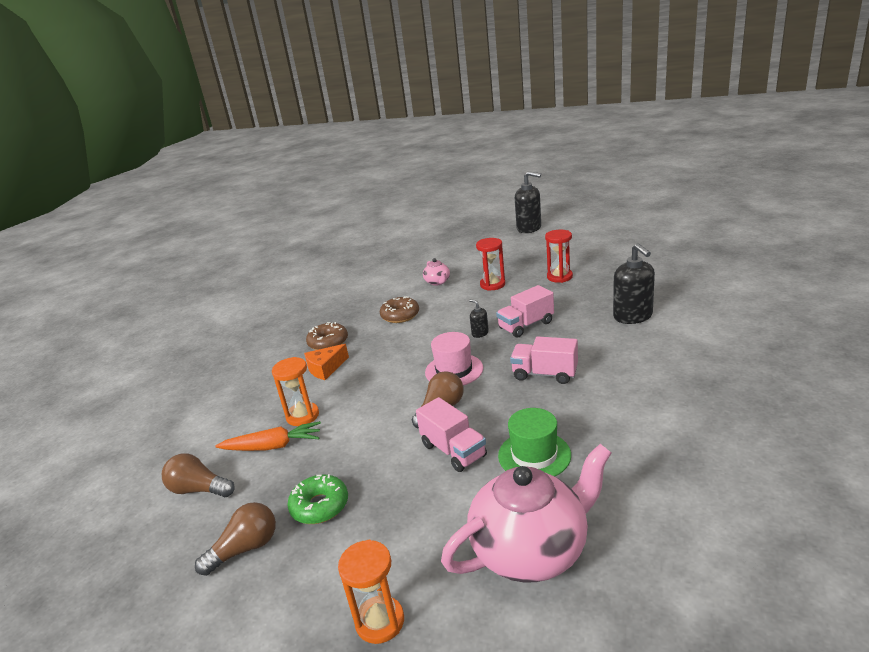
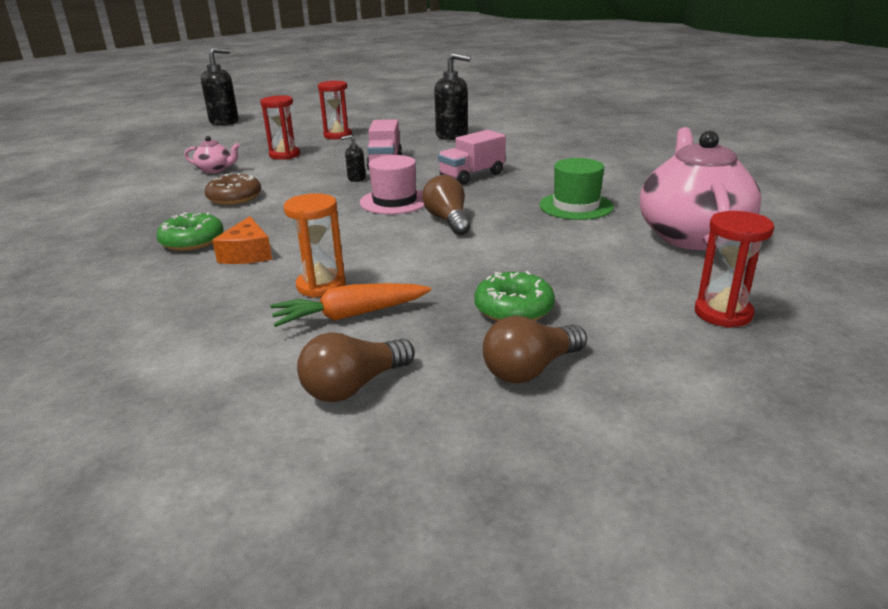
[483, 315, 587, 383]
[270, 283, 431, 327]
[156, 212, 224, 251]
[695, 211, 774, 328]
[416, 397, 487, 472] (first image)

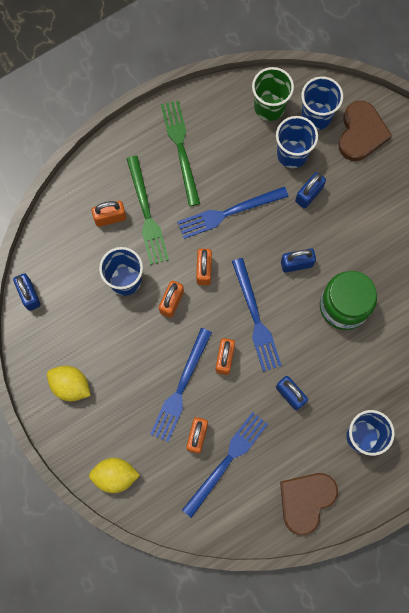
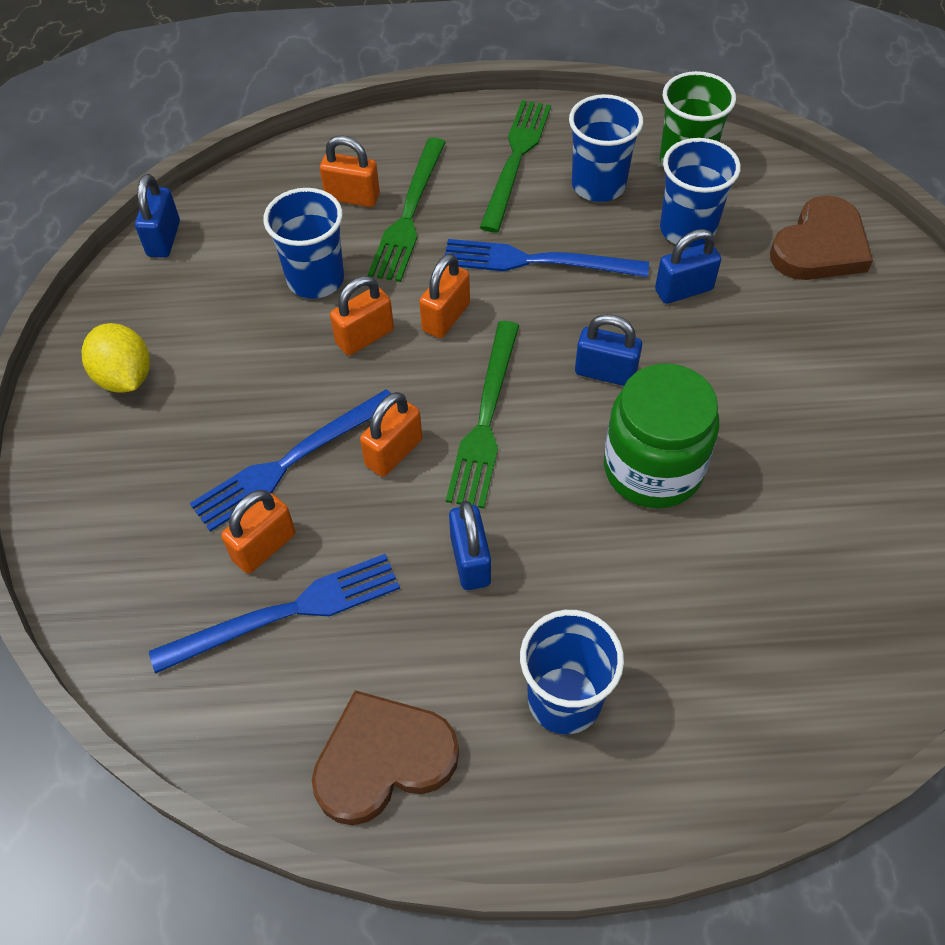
[89, 458, 140, 493] (first image)
[446, 321, 520, 509]
[569, 94, 643, 202]

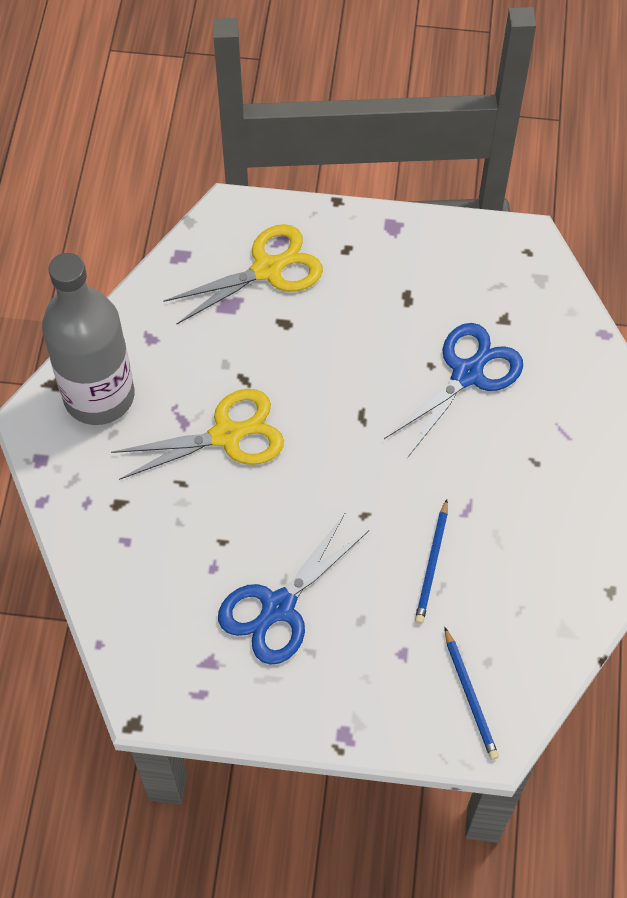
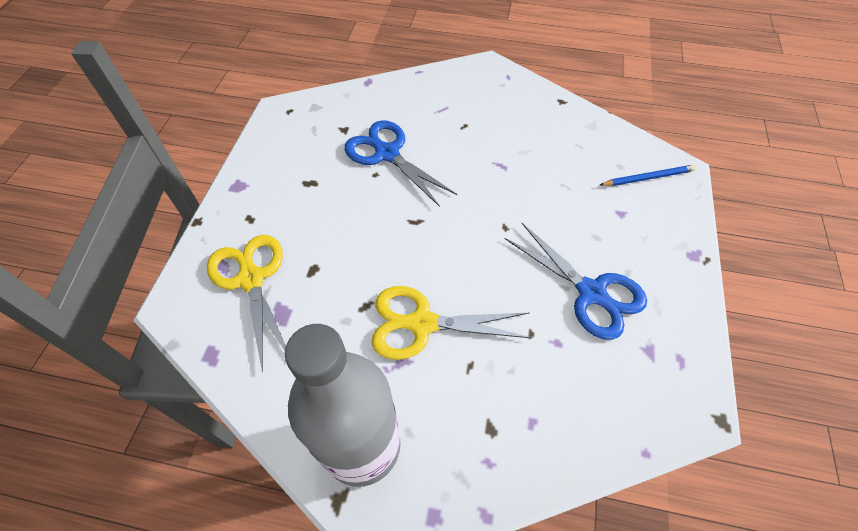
[372, 286, 532, 360]
[415, 499, 448, 624] (first image)

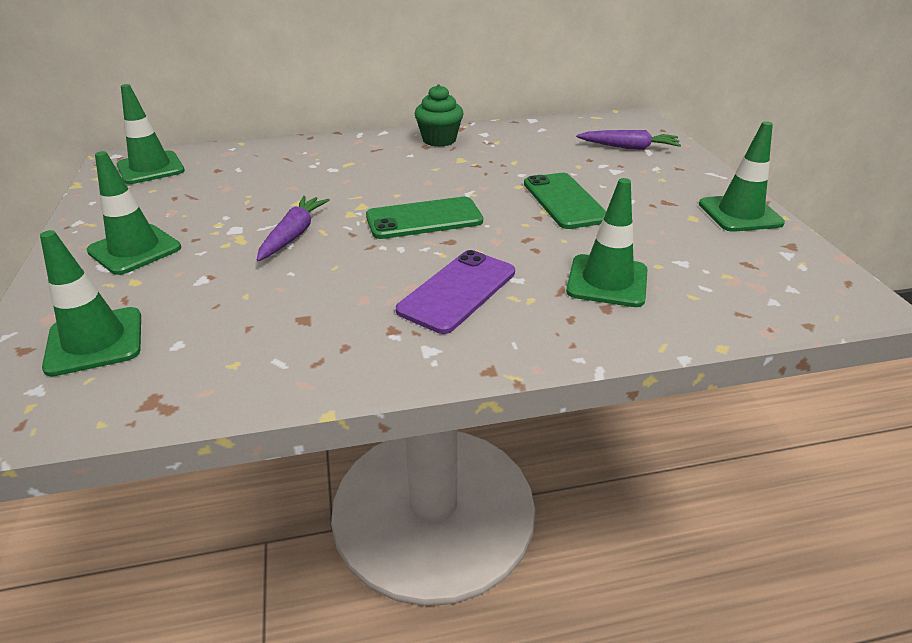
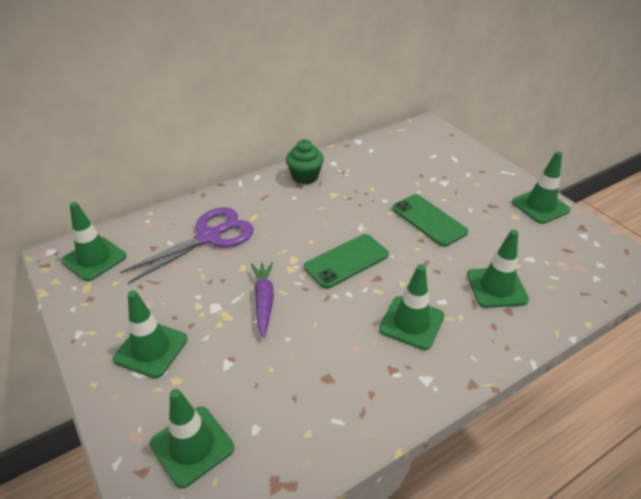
[379, 264, 444, 350]
[576, 130, 681, 150] (first image)
[120, 207, 254, 284]

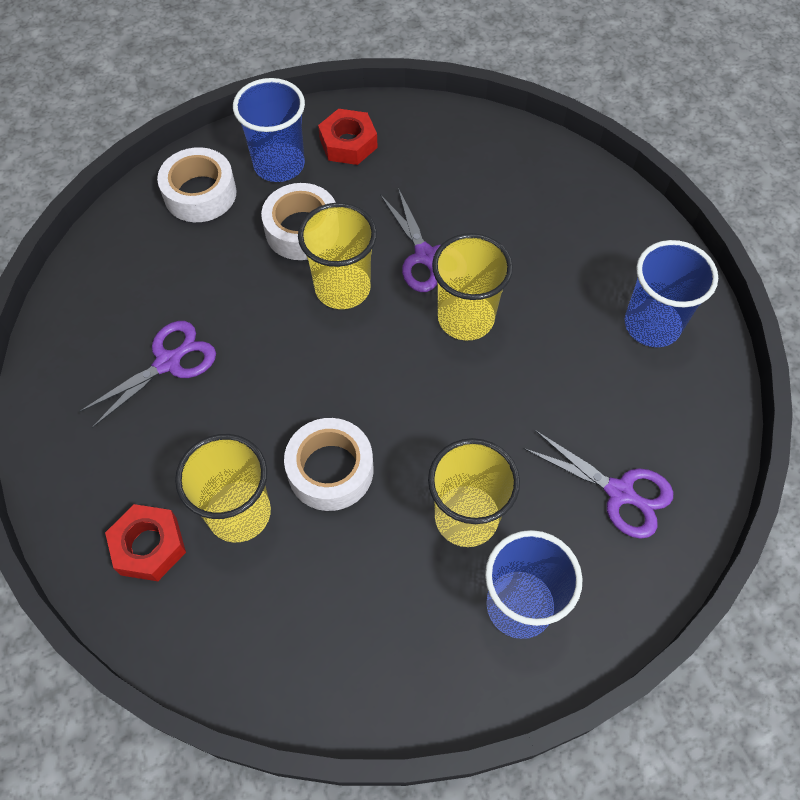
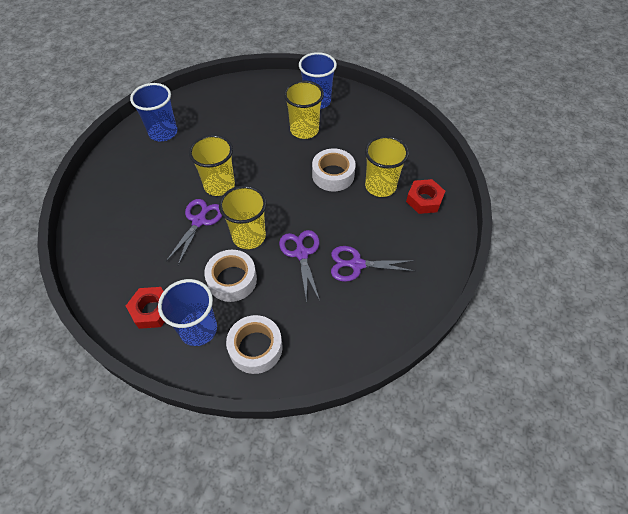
[279, 230, 320, 303]

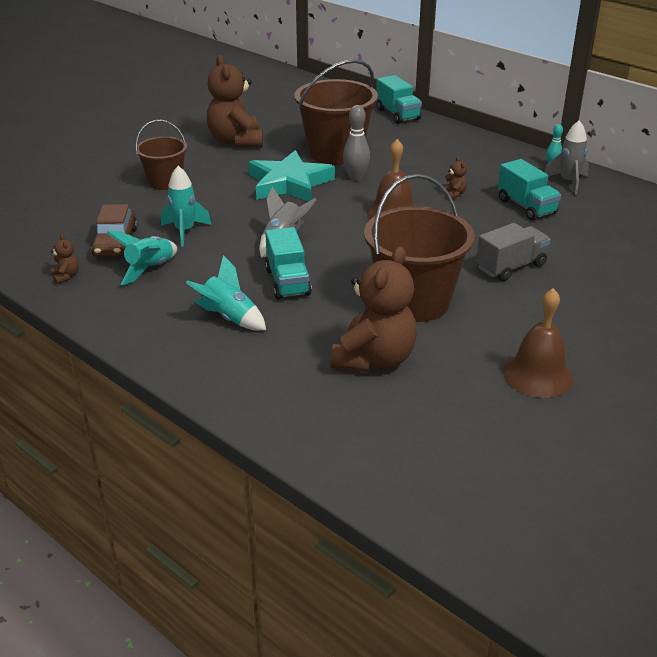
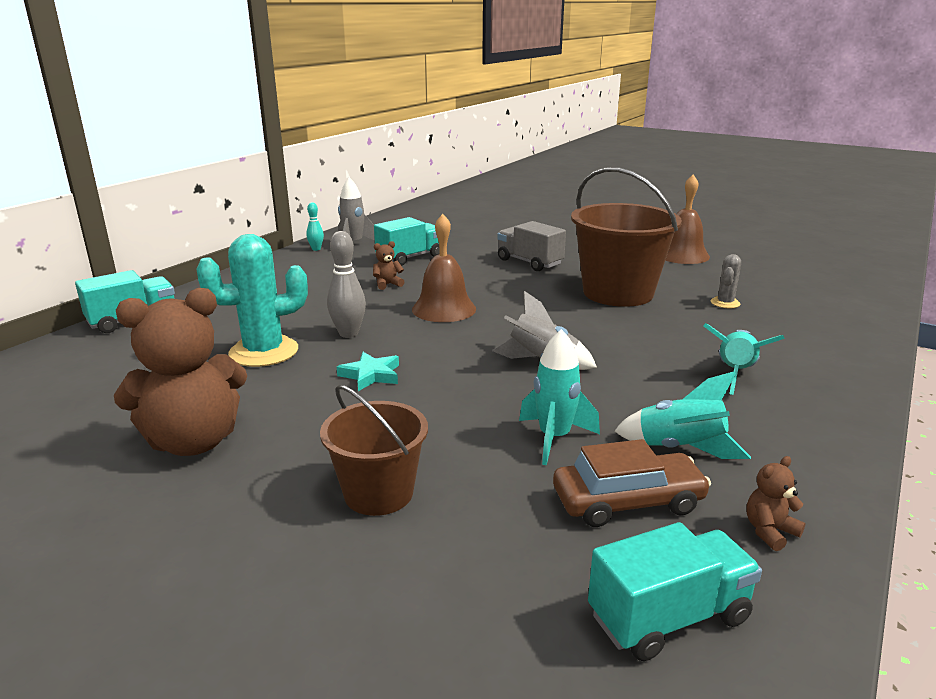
[337, 352, 399, 391]
[588, 522, 762, 661]
[197, 234, 308, 367]
[711, 254, 741, 308]

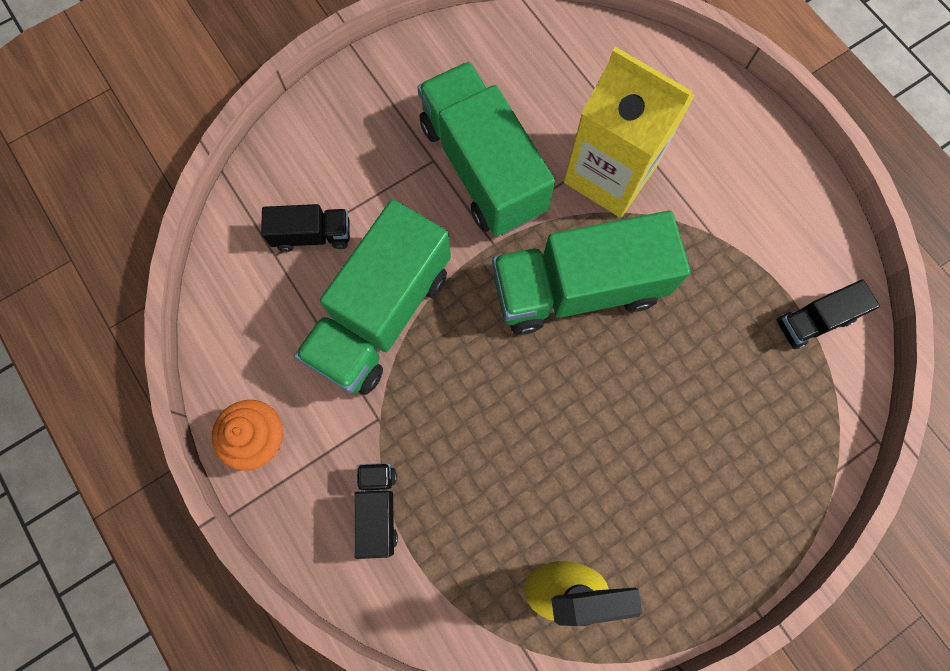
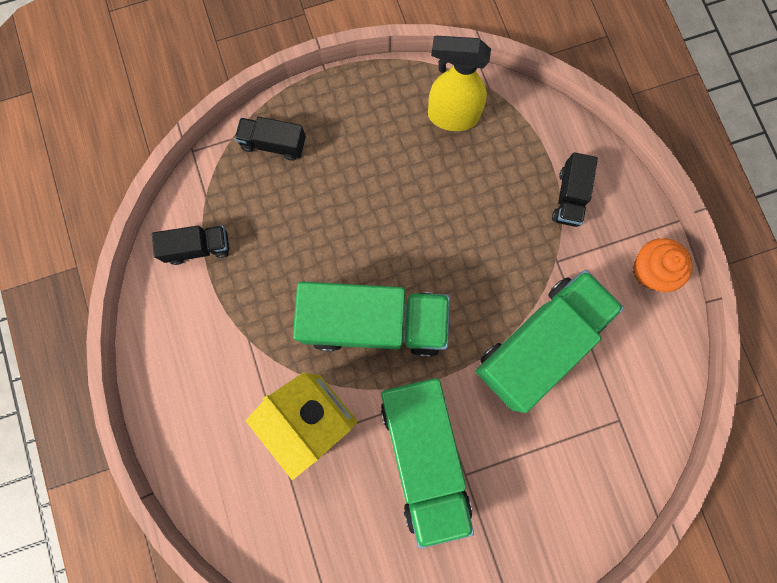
[235, 116, 306, 161]

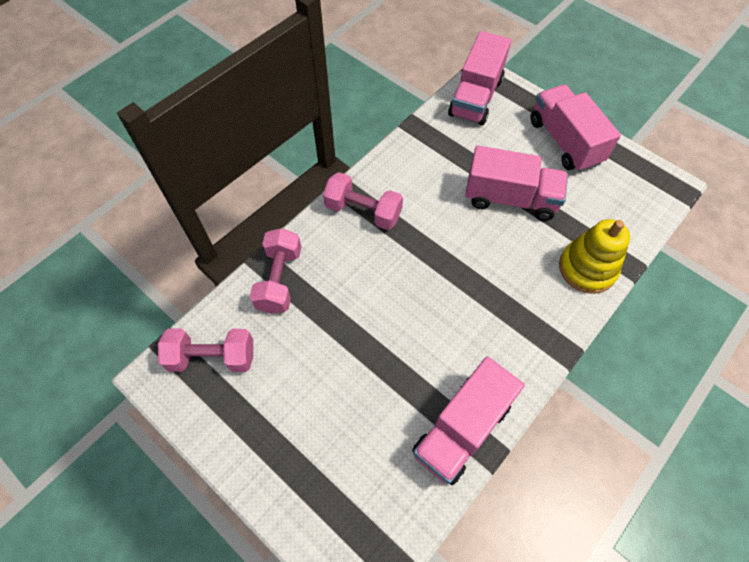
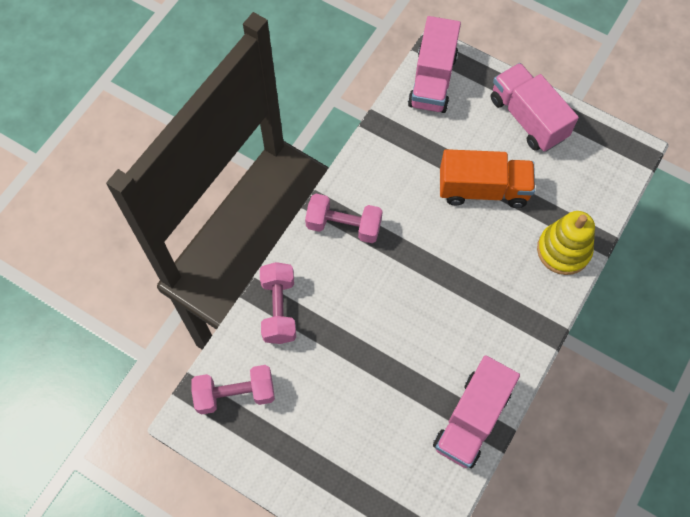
[440, 149, 535, 208]

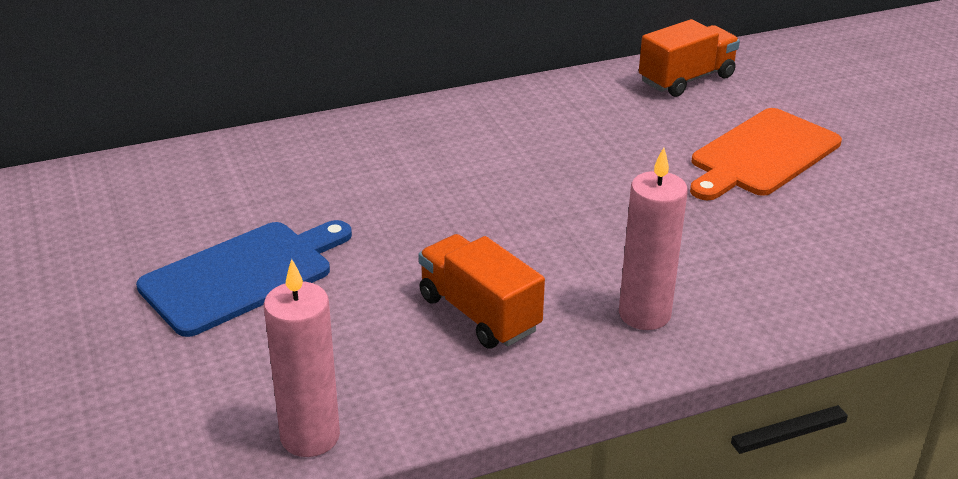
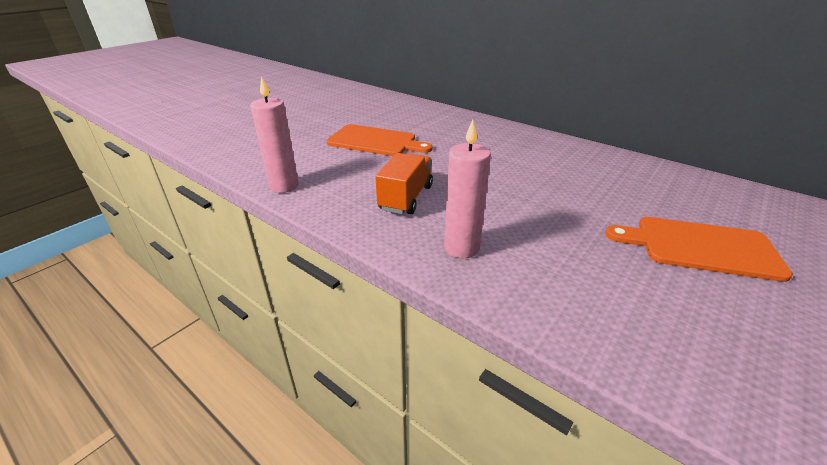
[326, 124, 433, 156]
[639, 19, 740, 97] (first image)

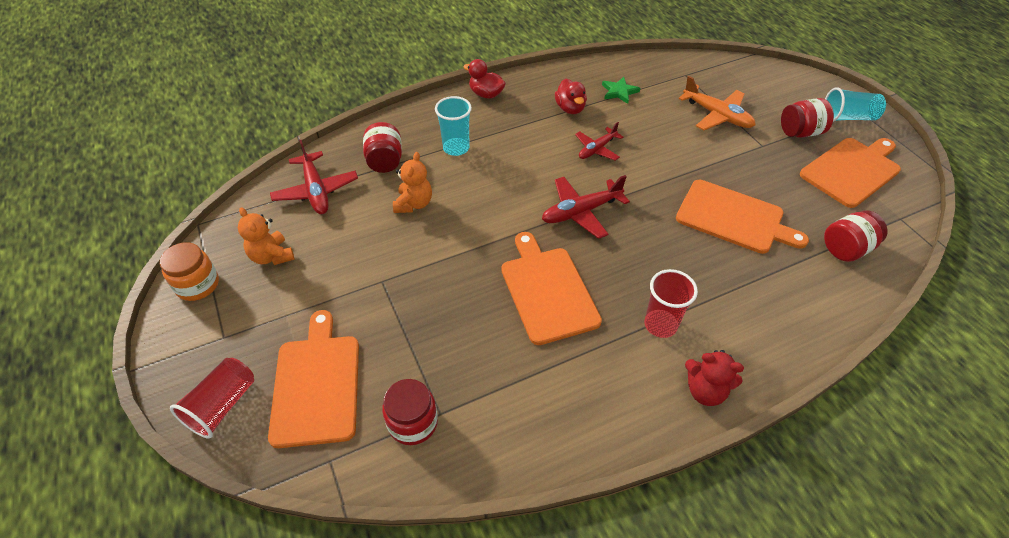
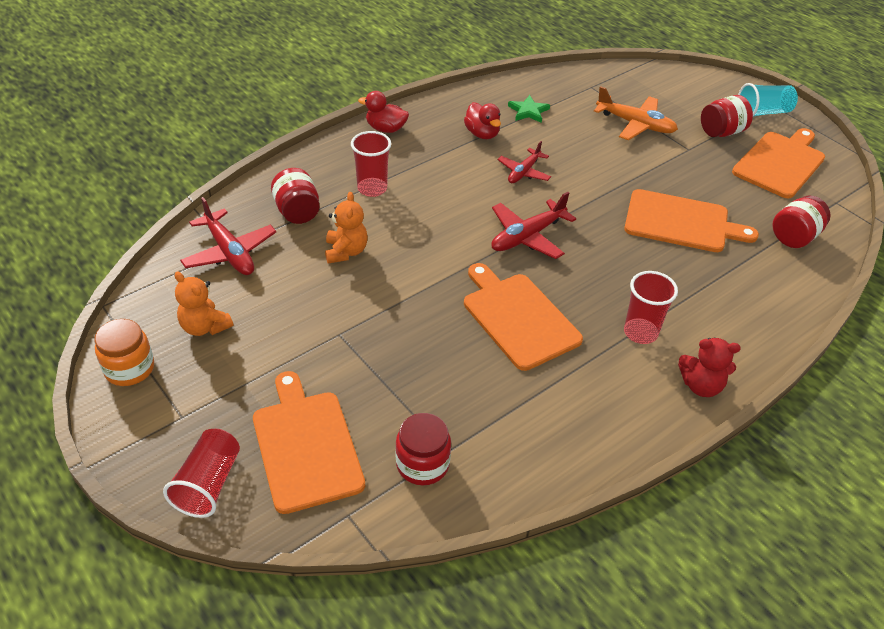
[351, 131, 391, 197]

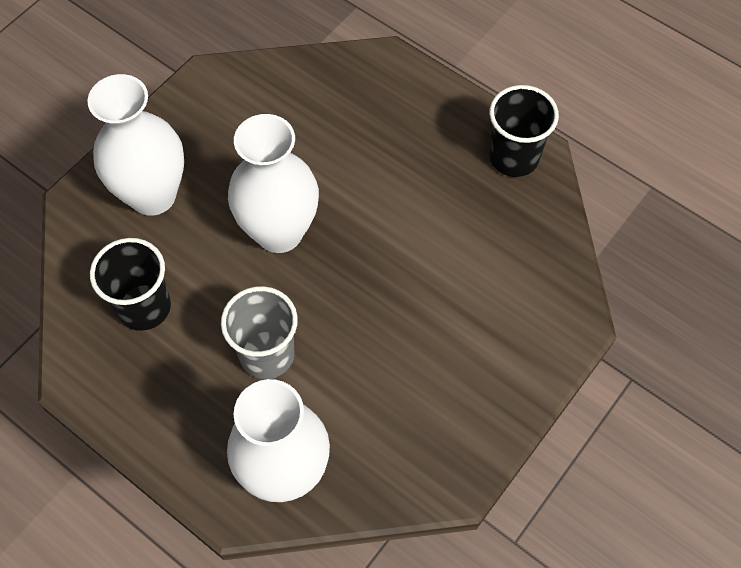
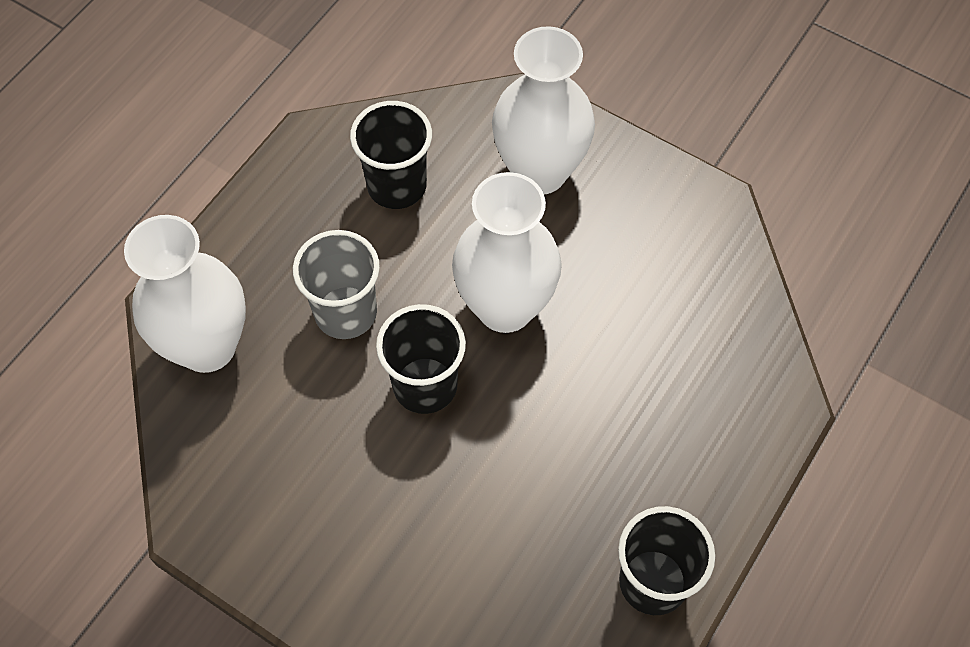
[376, 304, 466, 414]

